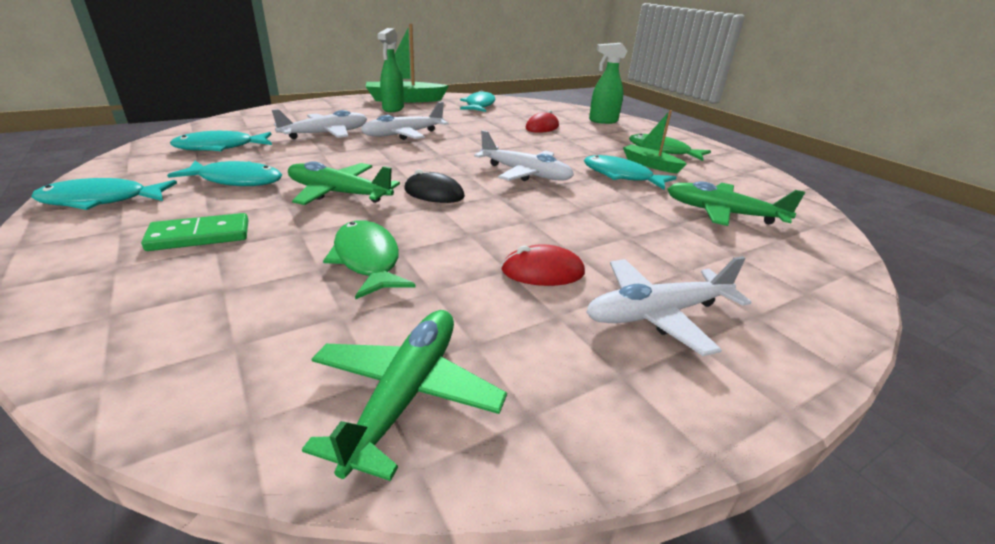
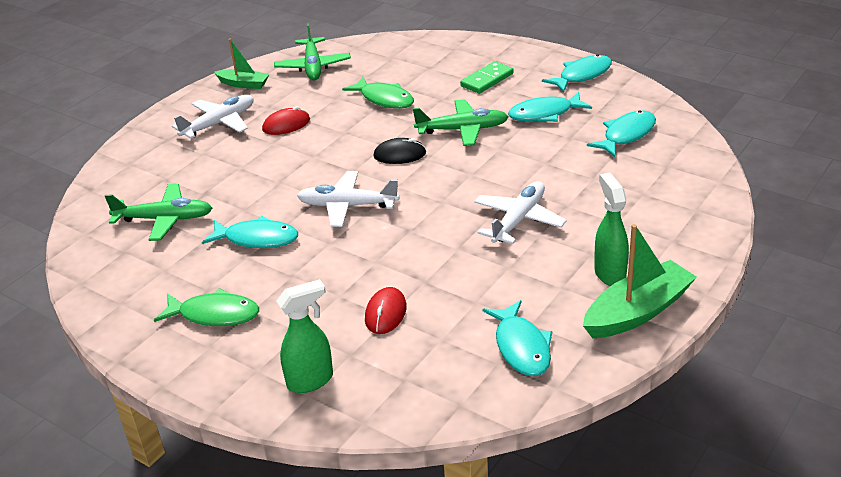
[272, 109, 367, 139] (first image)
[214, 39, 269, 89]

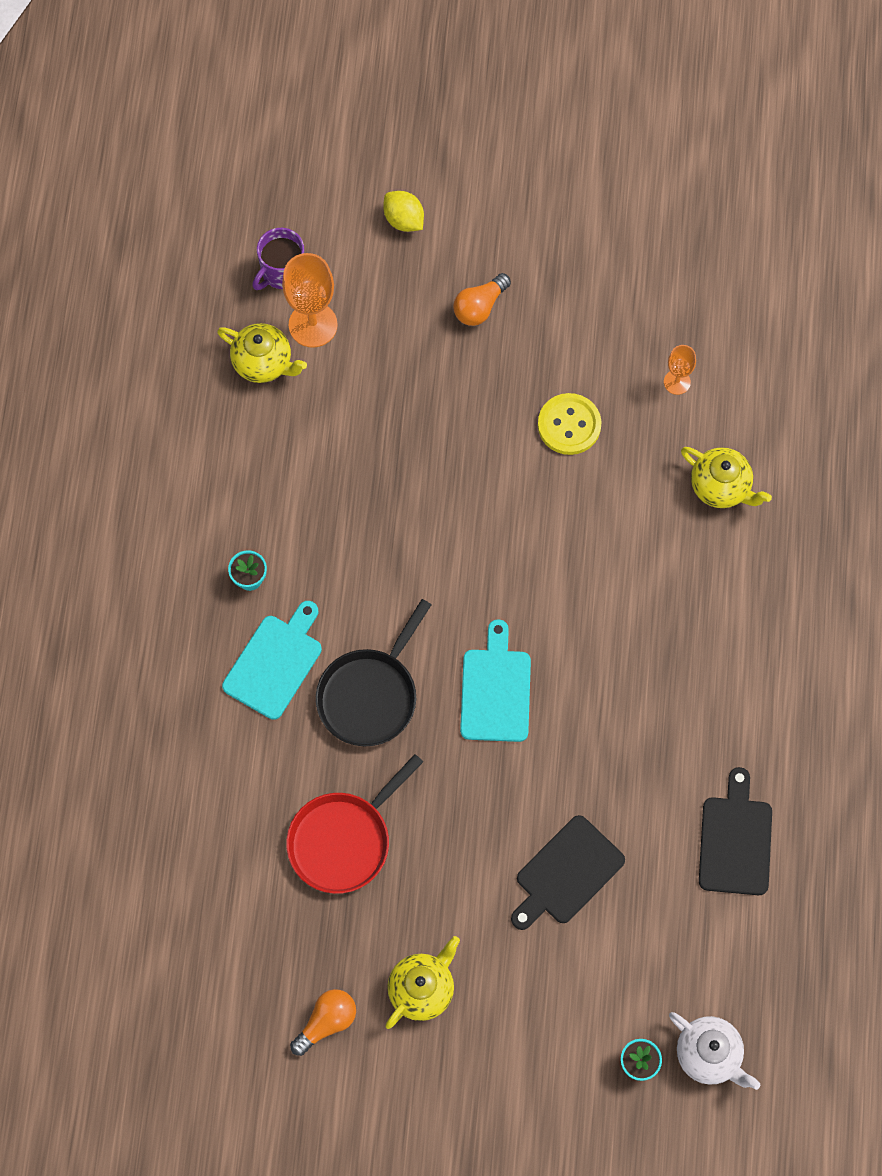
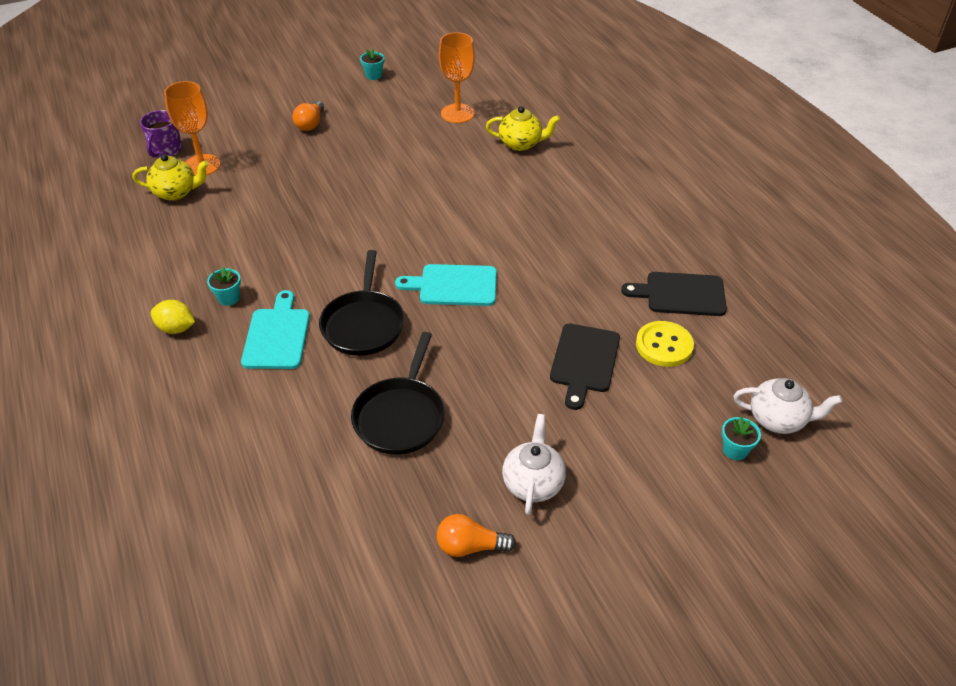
[351, 332, 445, 455]
[437, 514, 516, 557]
[151, 300, 195, 334]
[502, 414, 566, 515]
[395, 264, 497, 306]
[636, 321, 694, 367]
[439, 32, 475, 123]
[621, 272, 727, 316]
[360, 49, 384, 80]

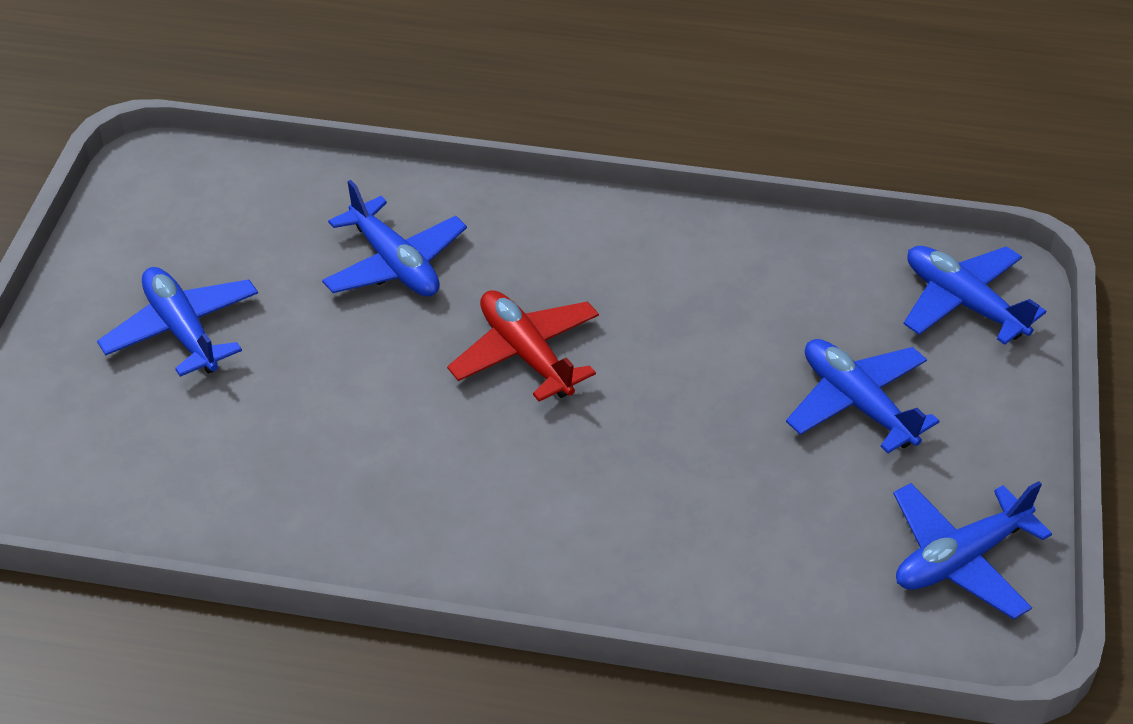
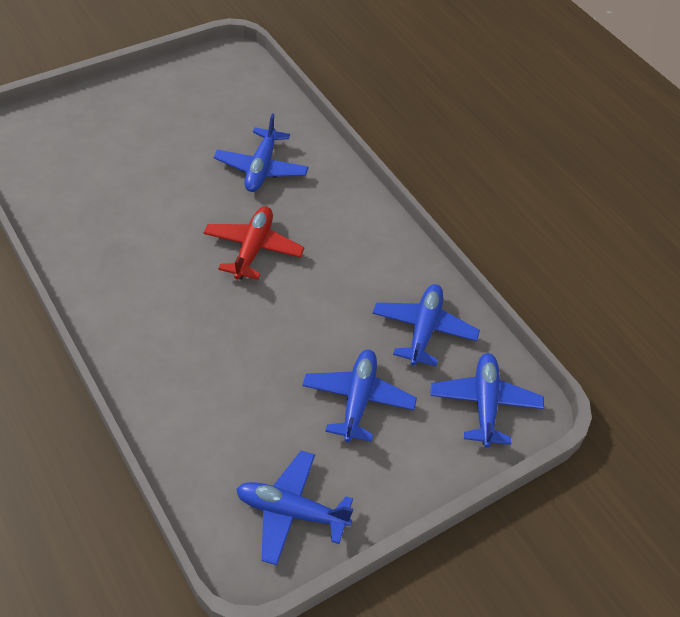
[373, 284, 480, 366]

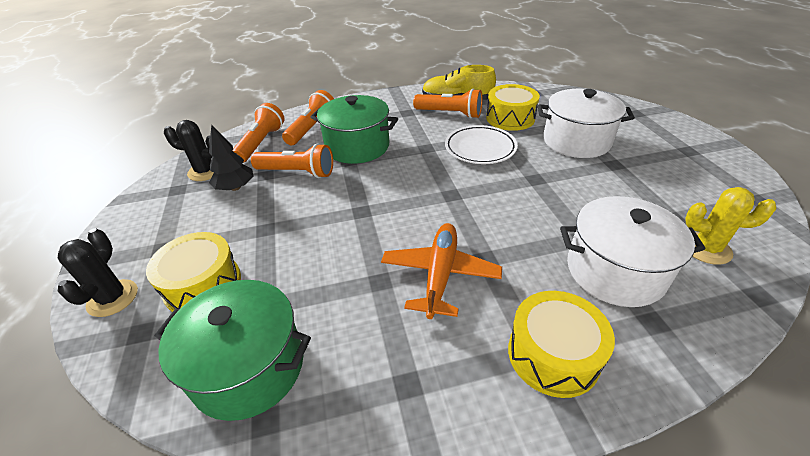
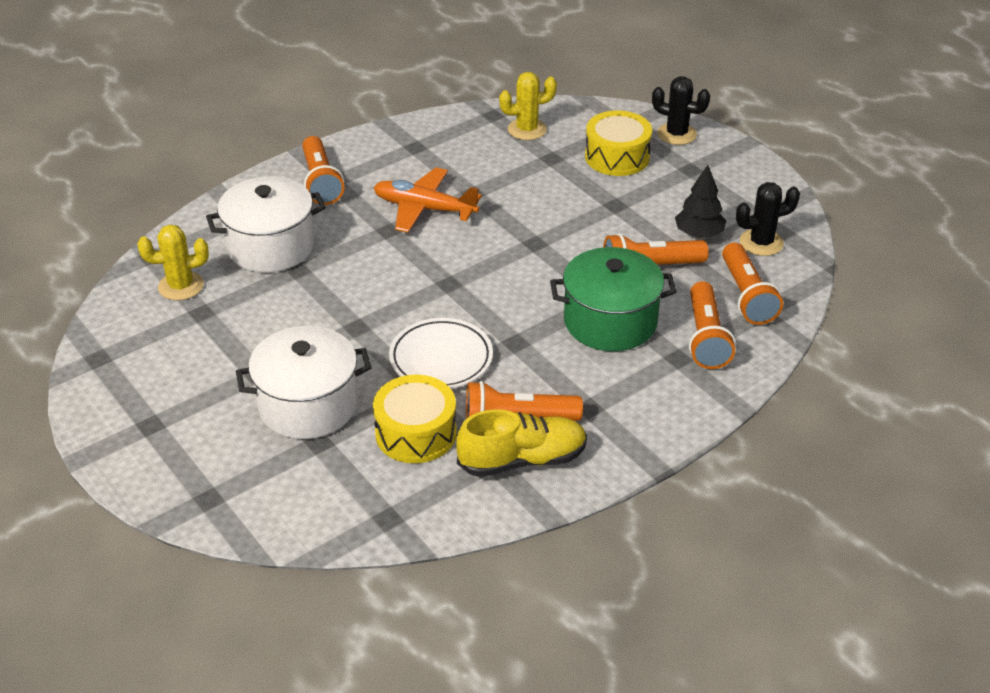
[652, 76, 710, 145]
[499, 72, 557, 140]
[373, 167, 482, 233]
[302, 136, 345, 205]

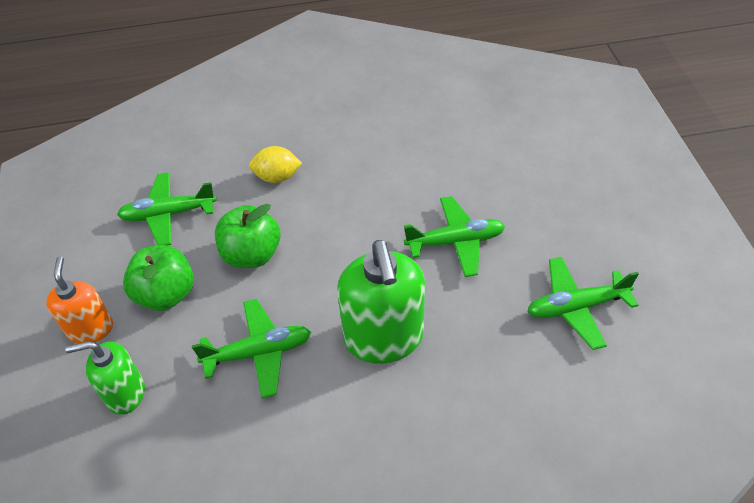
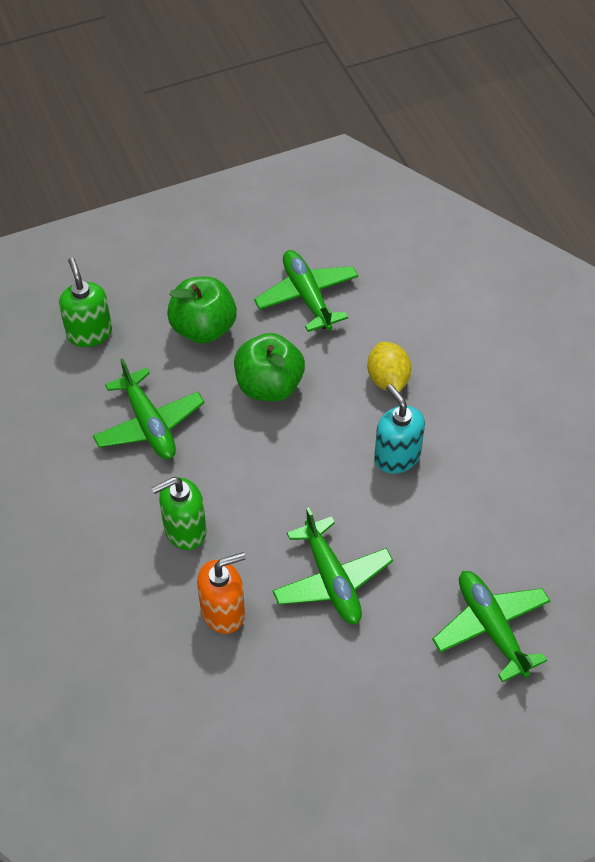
[197, 552, 246, 634]
[151, 477, 207, 550]
[432, 571, 550, 682]
[374, 384, 425, 474]

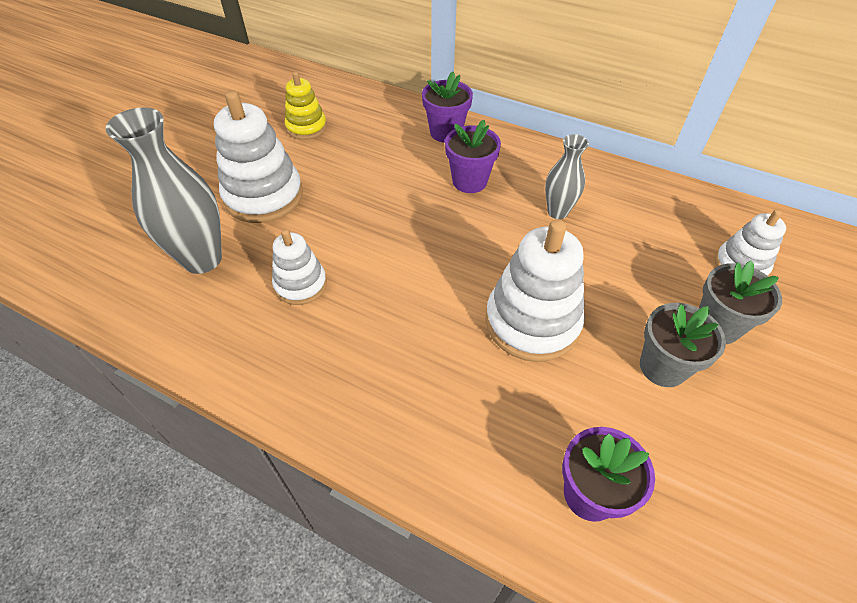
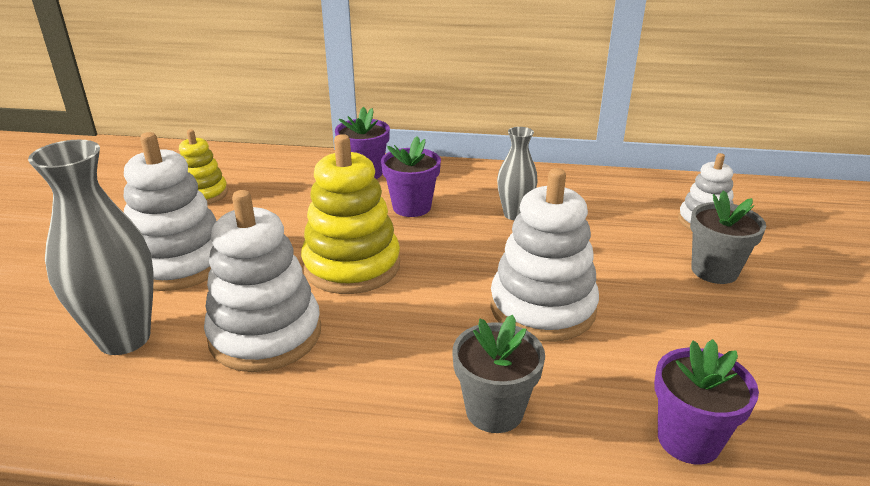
[204, 190, 321, 372]
[452, 314, 545, 433]
[301, 134, 400, 294]

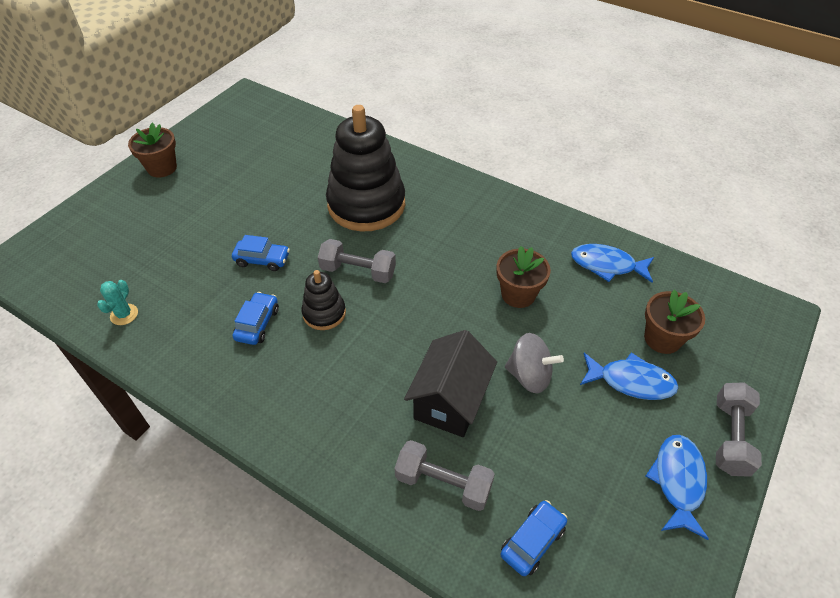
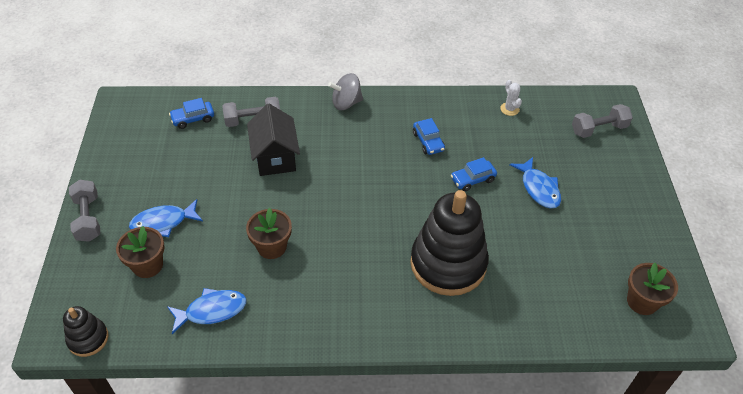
[500, 80, 522, 116]
[627, 263, 678, 315]
[63, 306, 108, 357]
[572, 104, 633, 138]
[169, 98, 214, 129]
[328, 73, 363, 110]
[510, 157, 561, 208]

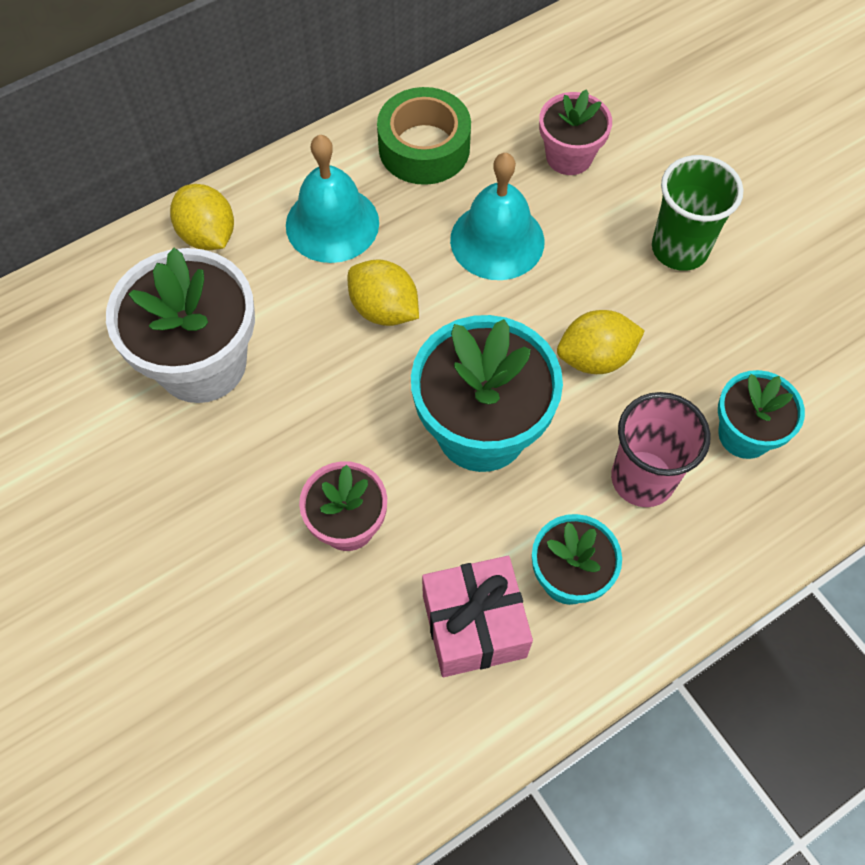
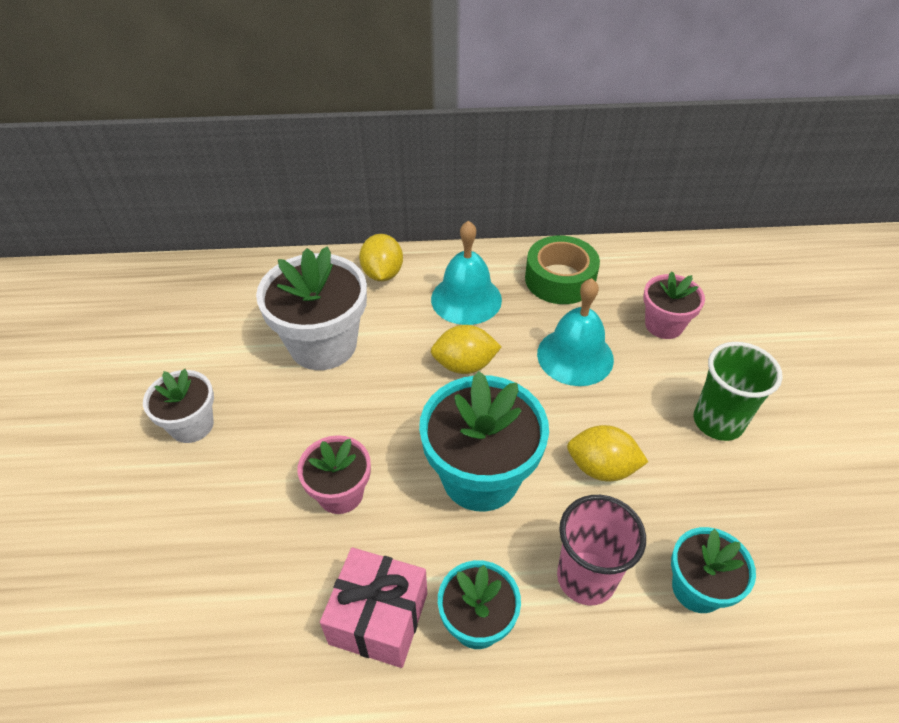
[431, 325, 502, 374]
[143, 369, 214, 443]

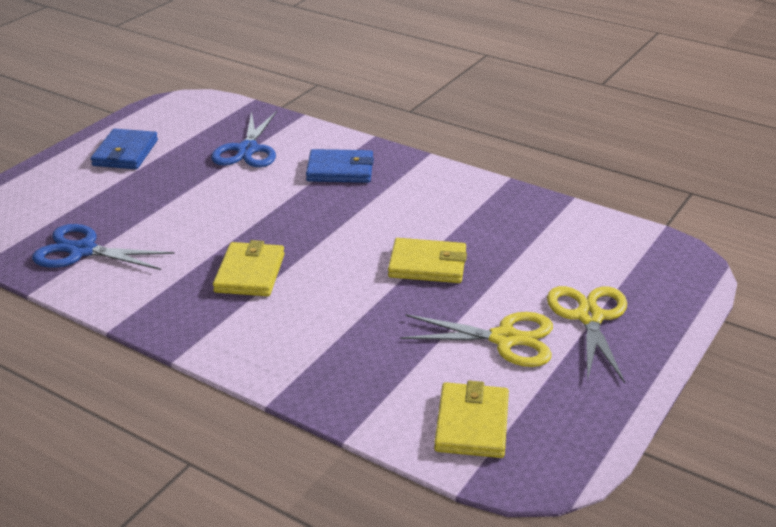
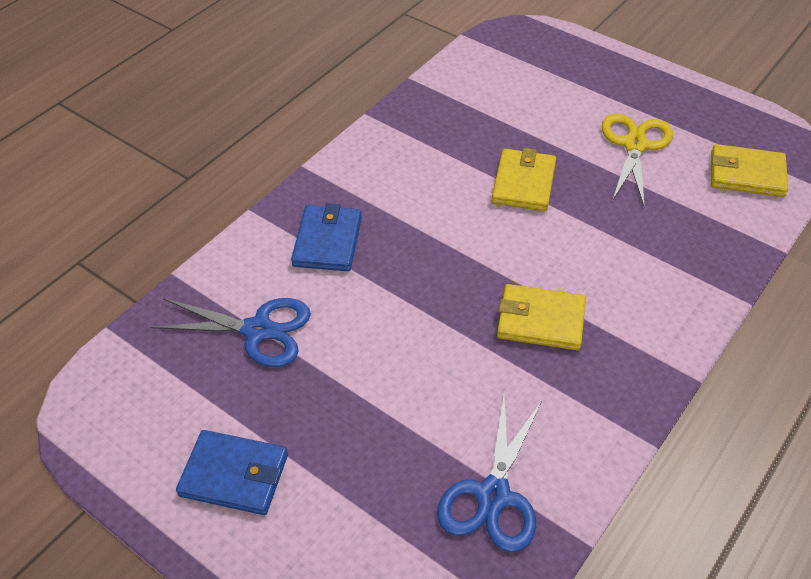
[547, 286, 627, 383] (first image)

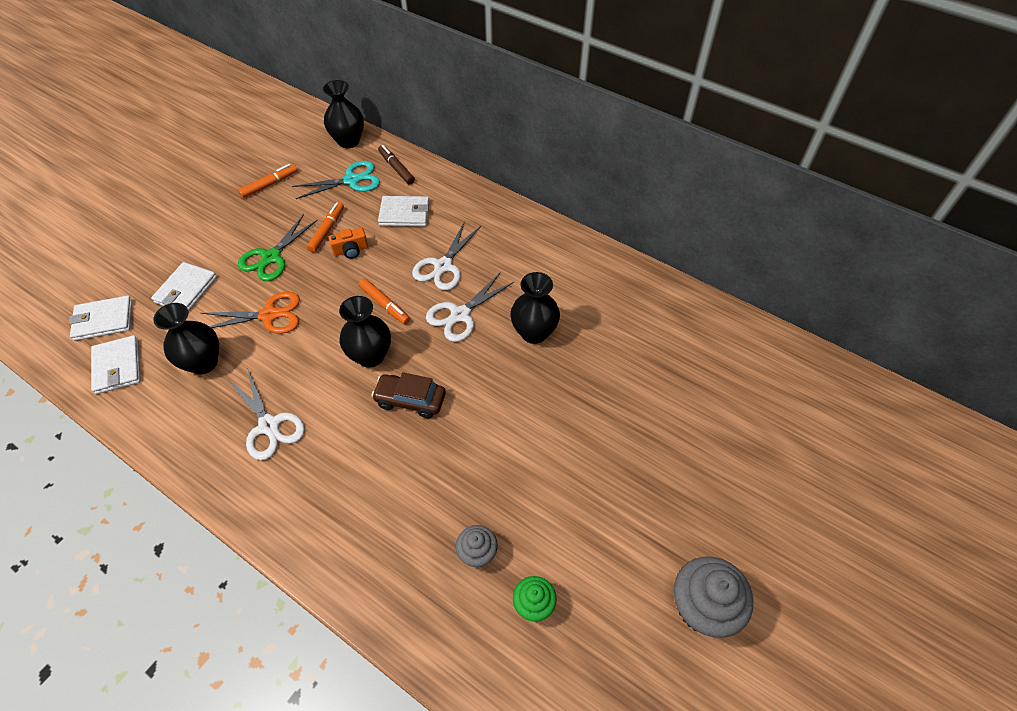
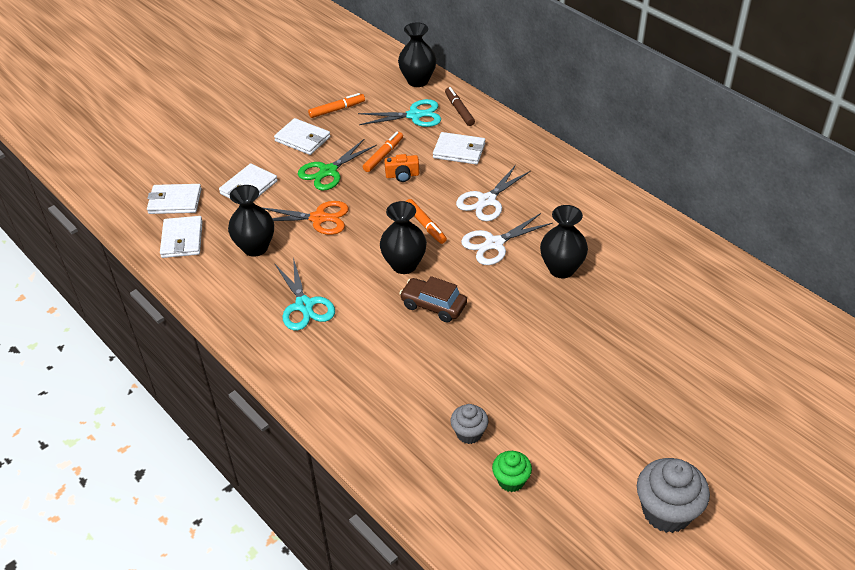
[275, 258, 335, 331]
[274, 118, 331, 155]

